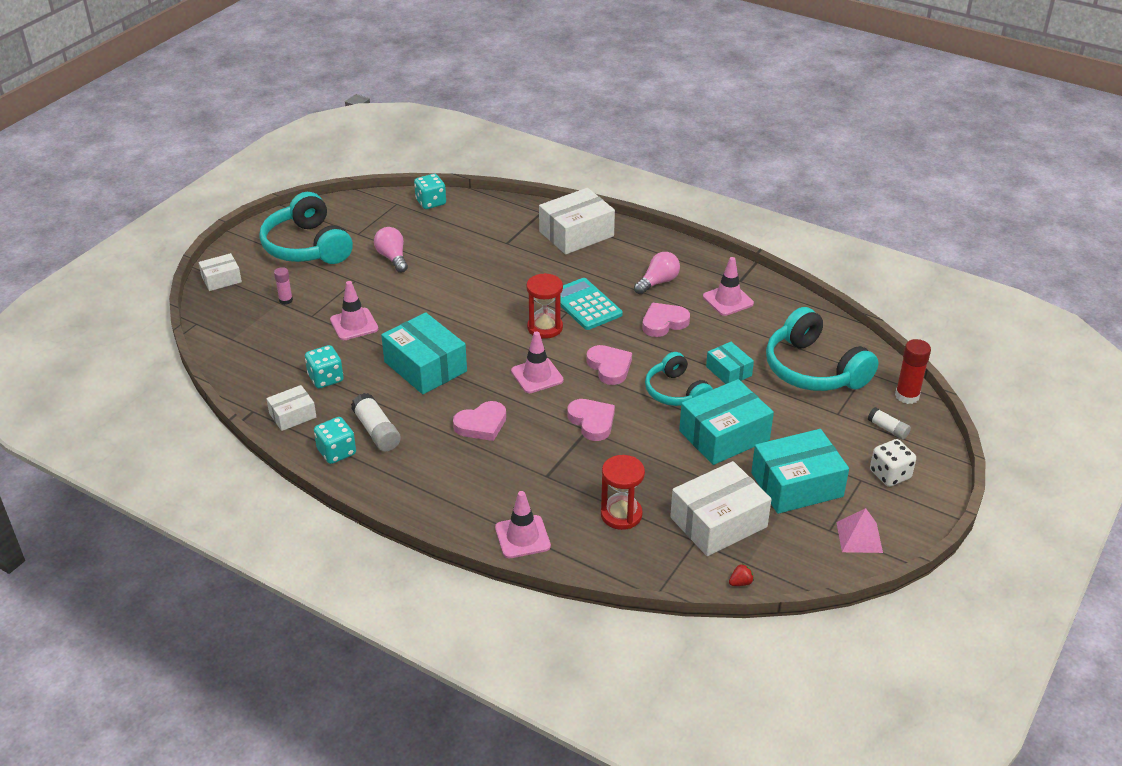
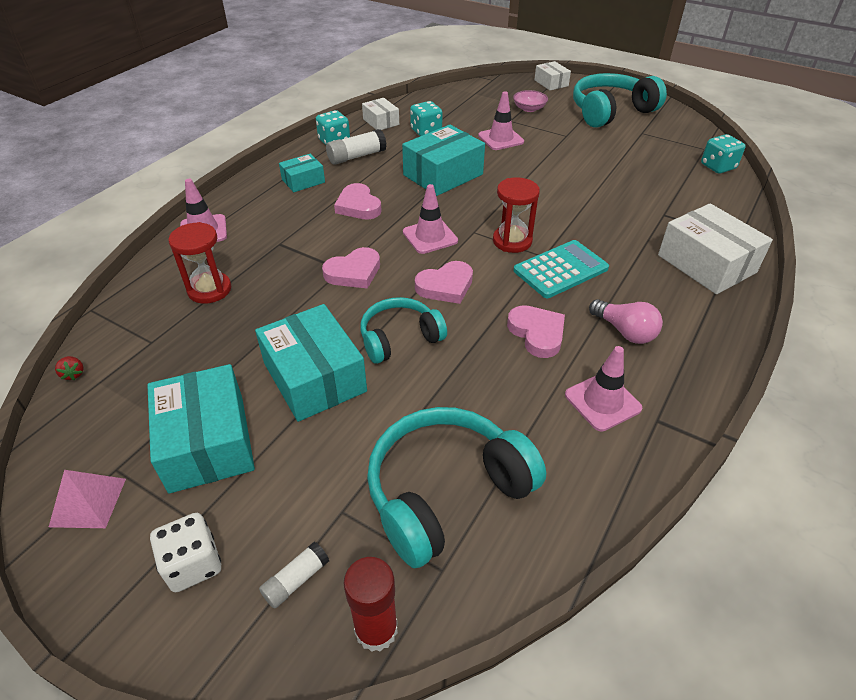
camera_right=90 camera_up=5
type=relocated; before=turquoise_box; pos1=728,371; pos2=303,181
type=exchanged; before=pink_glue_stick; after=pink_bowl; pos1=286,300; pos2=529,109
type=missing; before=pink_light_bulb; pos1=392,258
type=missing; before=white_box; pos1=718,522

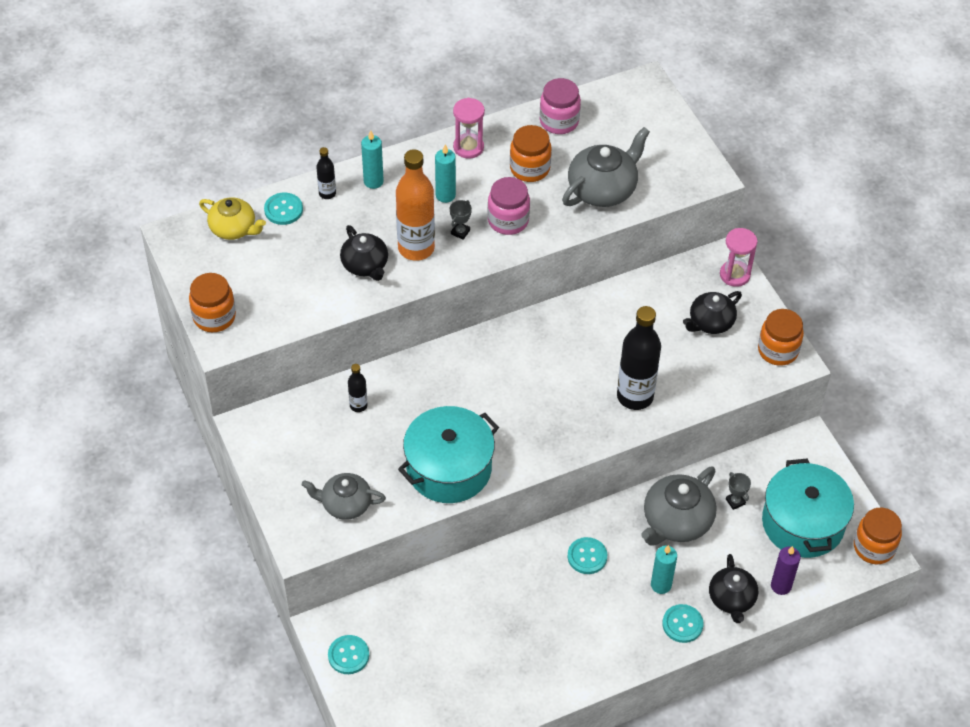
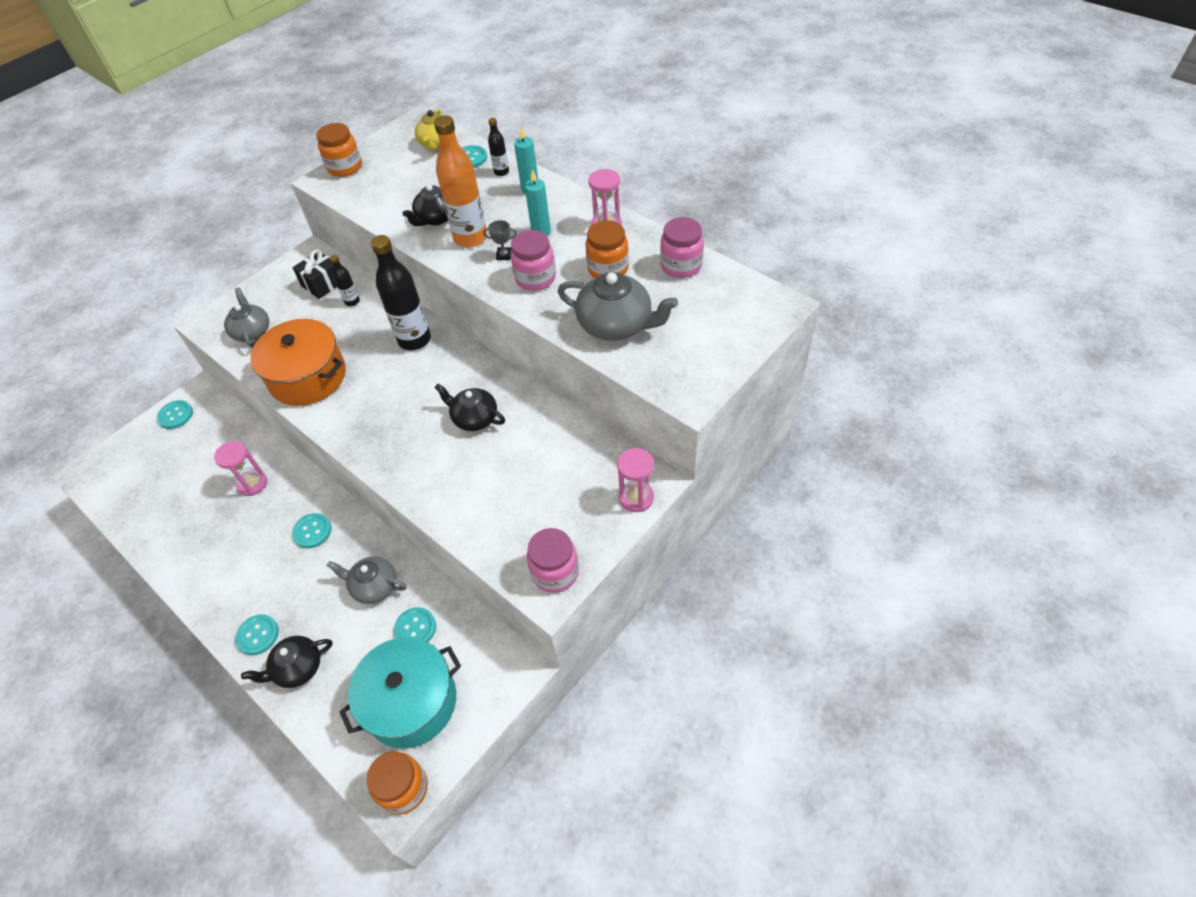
camera_right=70 camera_up=0
type=appeared; after=pink_hourglass; pos2=252,484
type=colour; before=turquoise_pot; after=orange_pot; pos1=449,468; pos2=308,377
type=appeared; after=black_gift; pos2=323,284
type=size; before=grey_teapot; pos1=676,521; pos2=374,586; scale=0.66
type=relocated; before=black_bottle; pos1=635,396; pos2=414,340
type=exchanged; before=grey_trophy; after=turquoise_button; pos1=735,501; pos2=415,628
type=relocated; before=black_teapot; pos1=710,322; pos2=474,418
type=colour; before=orange_jar; after=pink_jar; pos1=778,350; pos2=555,572
type=missing; before=turquoise_candle; pos1=661,585
type=missing; before=purple_candle; pos1=781,586

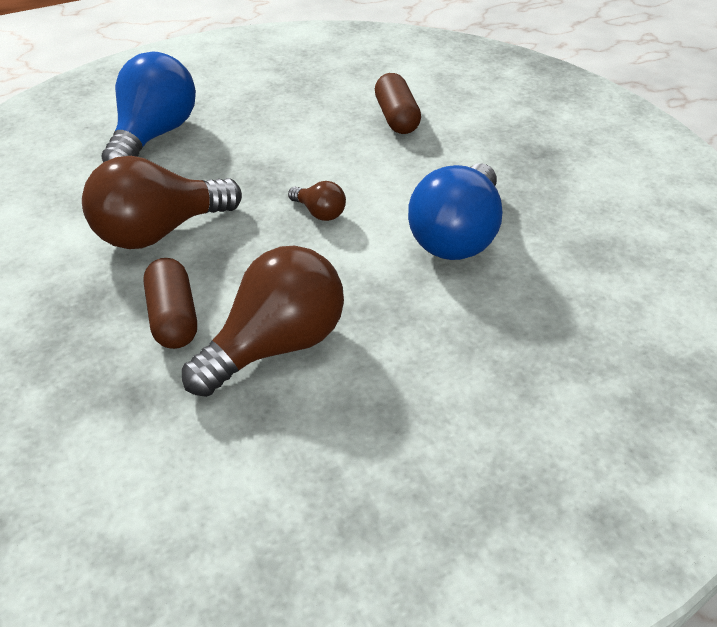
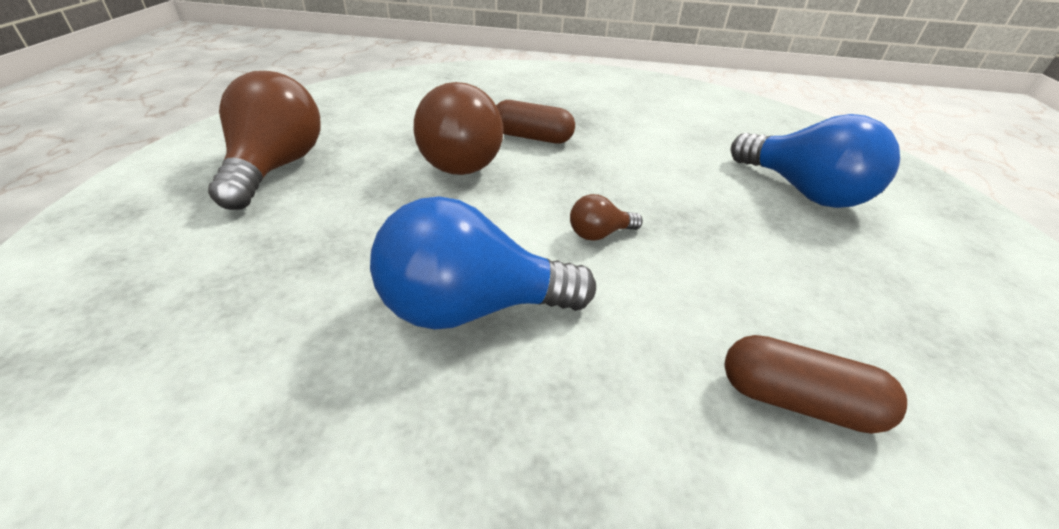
camera_right=120 camera_up=-5
type=relocated; before=brown_light_bulb; pos1=159,231; pos2=276,168
type=spun; before=blue_light_bulb; pos1=457,236; pos2=471,308; turn=-60

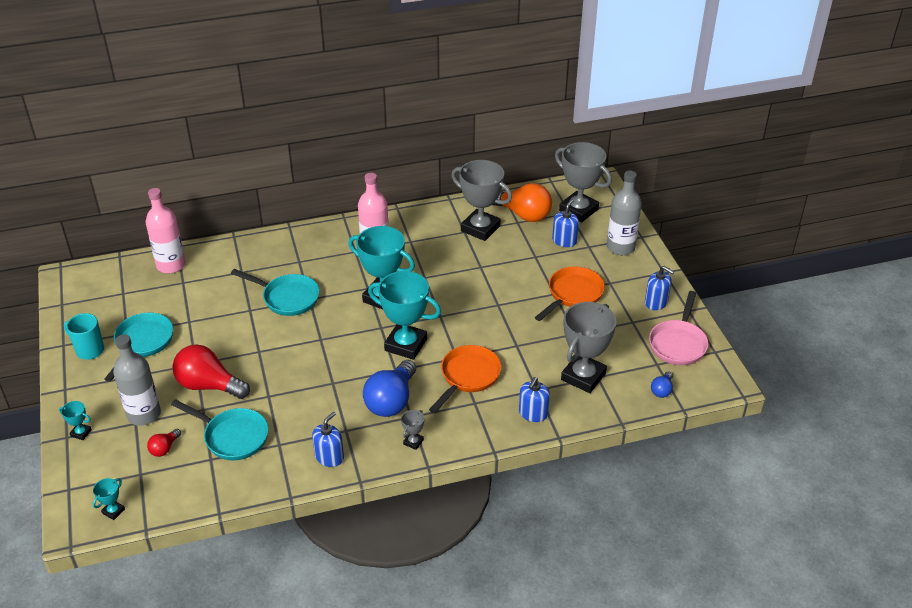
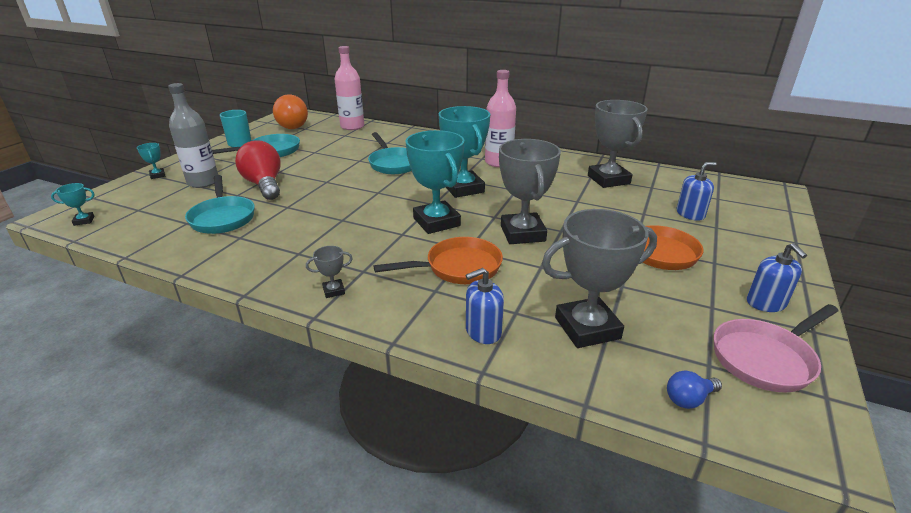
camera_right=40 camera_up=-10
type=relocated; before=orange_light_bulb; pos1=523,214; pos2=292,125
type=relocated; before=grey_trophy; pos1=578,210; pos2=522,233
type=missing; before=red_light_bulb; pos1=164,448
type=missing; before=blue_soap_dispenser; pos1=329,457
type=missing; before=blue_light_bulb; pos1=391,401
type=missing; before=grey_bottle; pos1=620,247

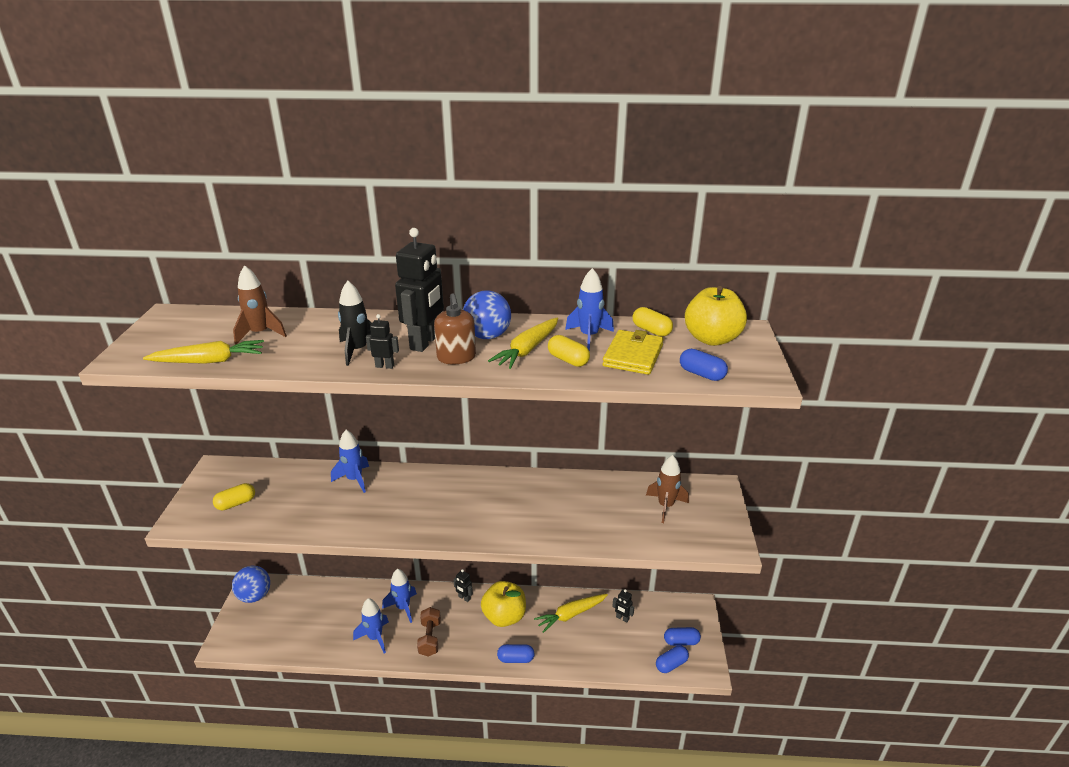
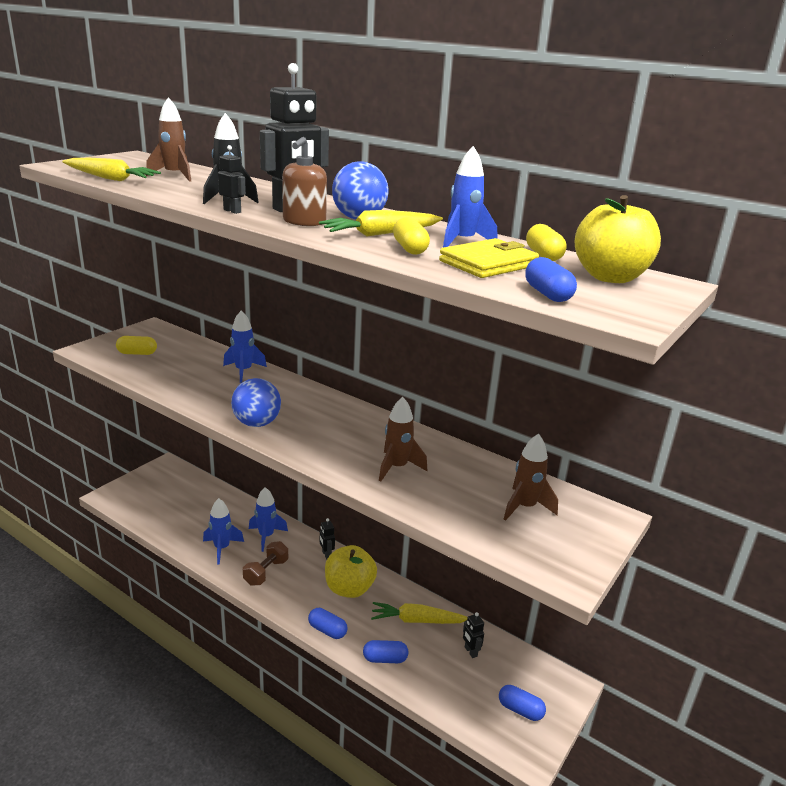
camera_right=30 camera_up=-5
type=relocated; before=blue_ball; pos1=255,596; pos2=257,423
type=relocated; before=blue_capsule; pos1=671,664; pos2=385,659
type=appeared; after=brown_rocket; pos2=397,467

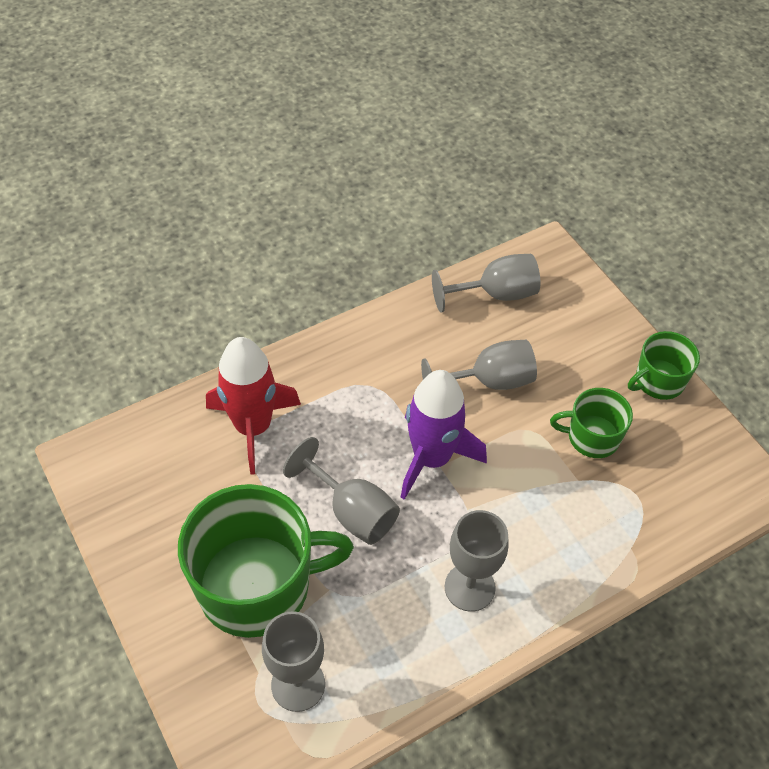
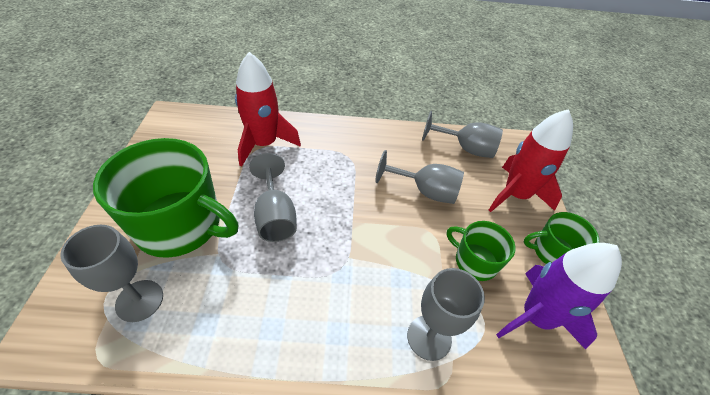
camera_right=30 camera_up=-5
type=relocated; before=grey_goblet; pos1=469,587; pos2=429,337
type=appeared; after=red_rocket; pos2=515,195
type=relocated; before=purple_rocket; pos1=432,458; pos2=536,317

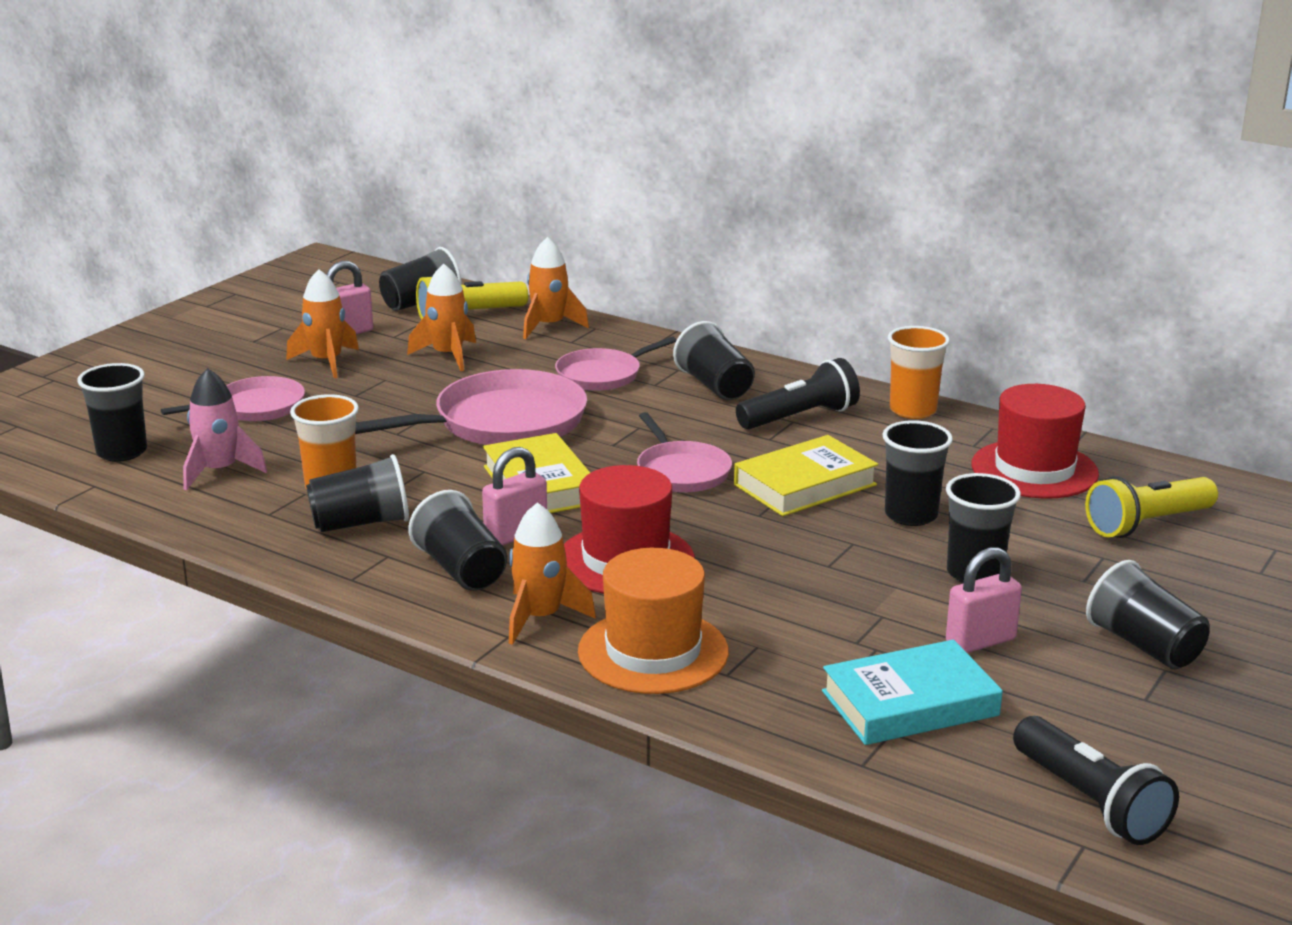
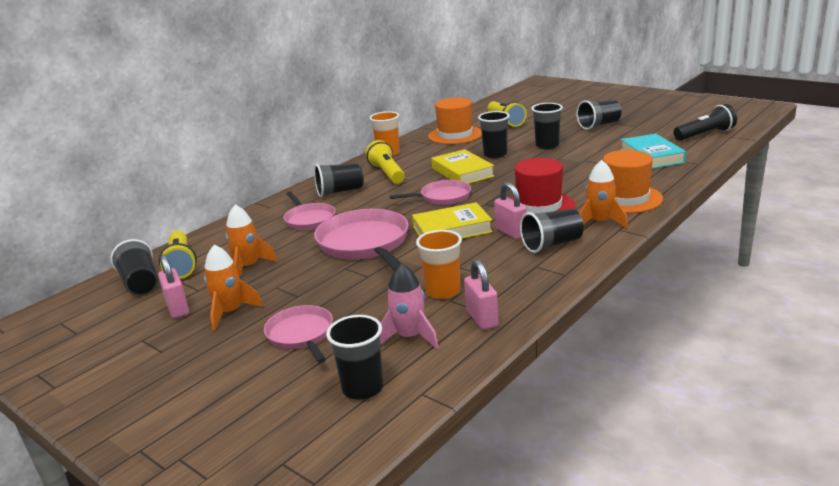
camera_right=-80 camera_up=0
type=colour; before=black_flashlight; after=yellow_flashlight; pos1=799,417; pos2=387,173
type=colour; before=red_hat; after=orange_hat; pos1=1034,469; pos2=455,135
type=relocated; before=pink_padlock; pos1=980,641; pos2=482,319
type=missing; before=black_cup; pos1=361,523
type=missing; before=orange_rocket; pos1=549,326

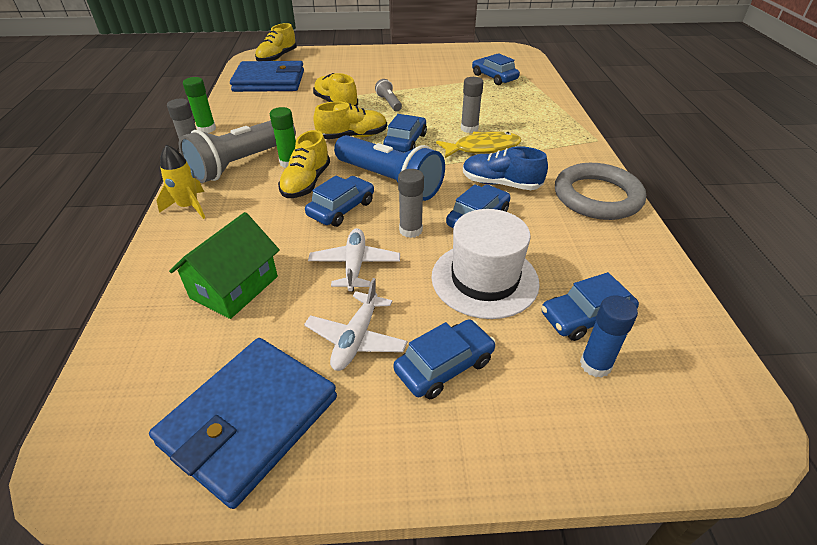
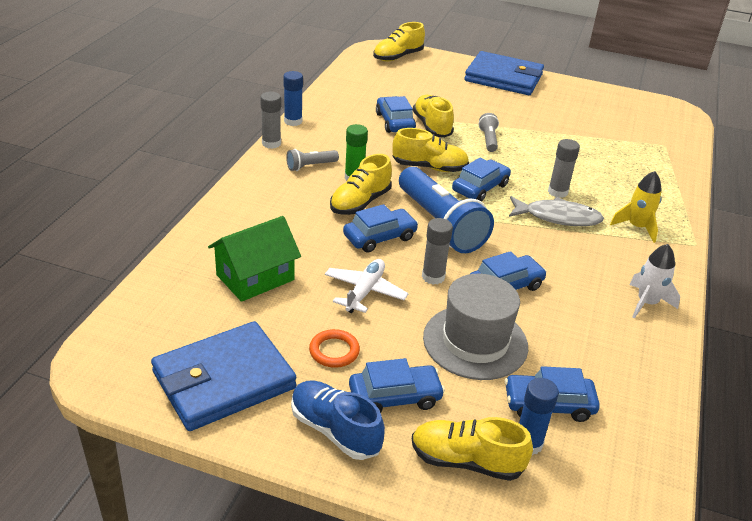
camera_right=20 camera_up=-5
type=colour; before=green_glue_stick; after=blue_glue_stick; pos1=206,129; pos2=293,121
type=size; before=grey_flashlight; pos1=242,163; pos2=310,166; scale=0.45
type=relocated; before=blue_shoe; pos1=500,184; pos2=335,430
type=exchanged; before=white_plane; after=orange_ring; pos1=356,338; pos2=334,351
type=relocated; before=blue_car; pos1=494,77; pos2=394,122
type=appeared; after=yellow_shoe; pos2=466,461
type=colour; before=white_hat; after=grey_hat; pos1=484,279; pos2=475,342
type=relocated; before=blue_wallet; pos1=269,81; pos2=503,78
type=colour; before=yellow_fish; after=grey_fish; pos1=482,148; pos2=558,217
type=relocated; before=yellow_rocket; pos1=189,207; pos2=637,227
type=exchanged; before=grey_ring; after=white_rocket; pos1=597,196; pos2=647,303

